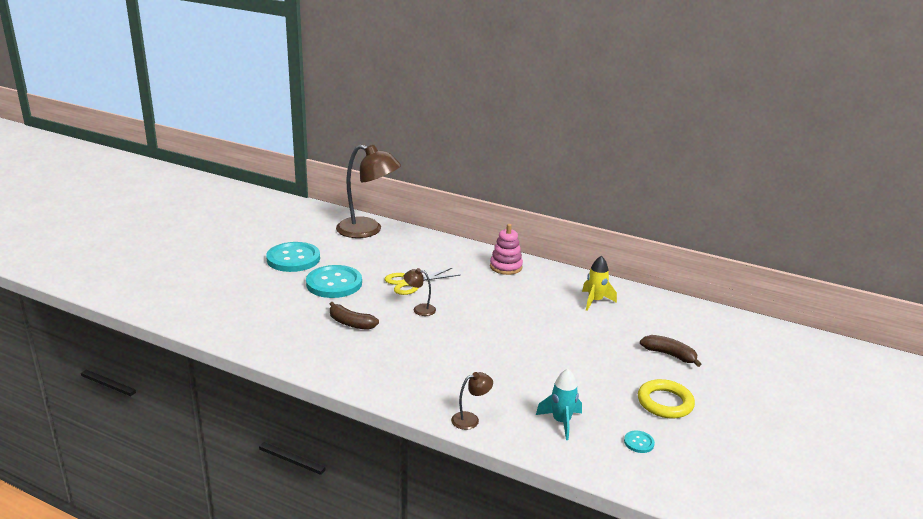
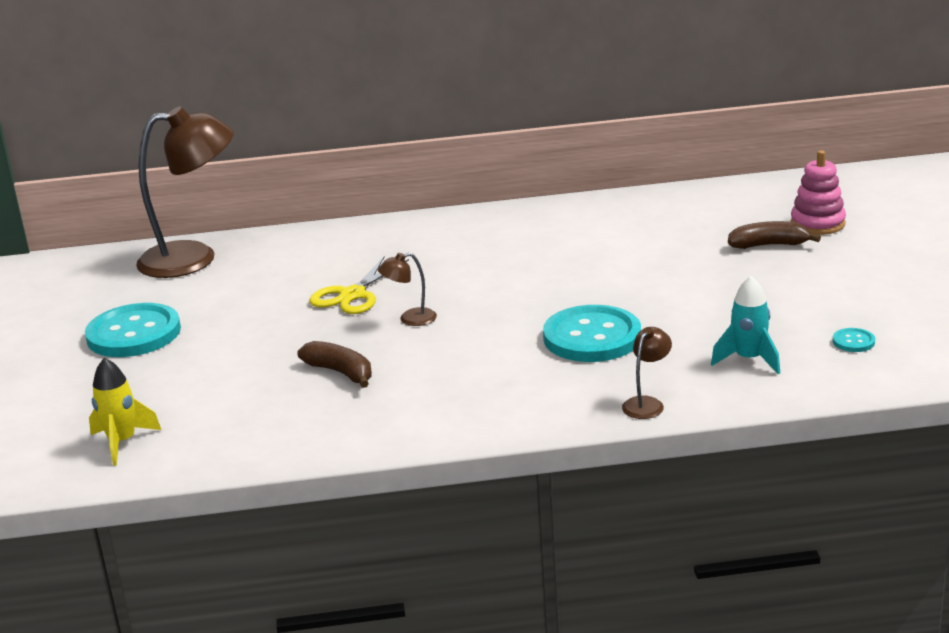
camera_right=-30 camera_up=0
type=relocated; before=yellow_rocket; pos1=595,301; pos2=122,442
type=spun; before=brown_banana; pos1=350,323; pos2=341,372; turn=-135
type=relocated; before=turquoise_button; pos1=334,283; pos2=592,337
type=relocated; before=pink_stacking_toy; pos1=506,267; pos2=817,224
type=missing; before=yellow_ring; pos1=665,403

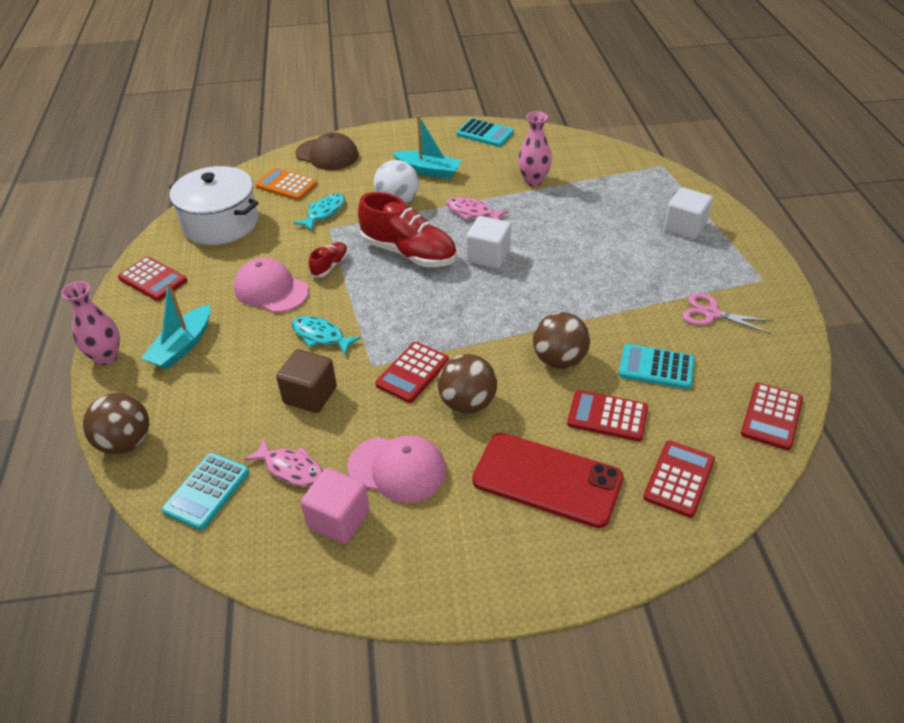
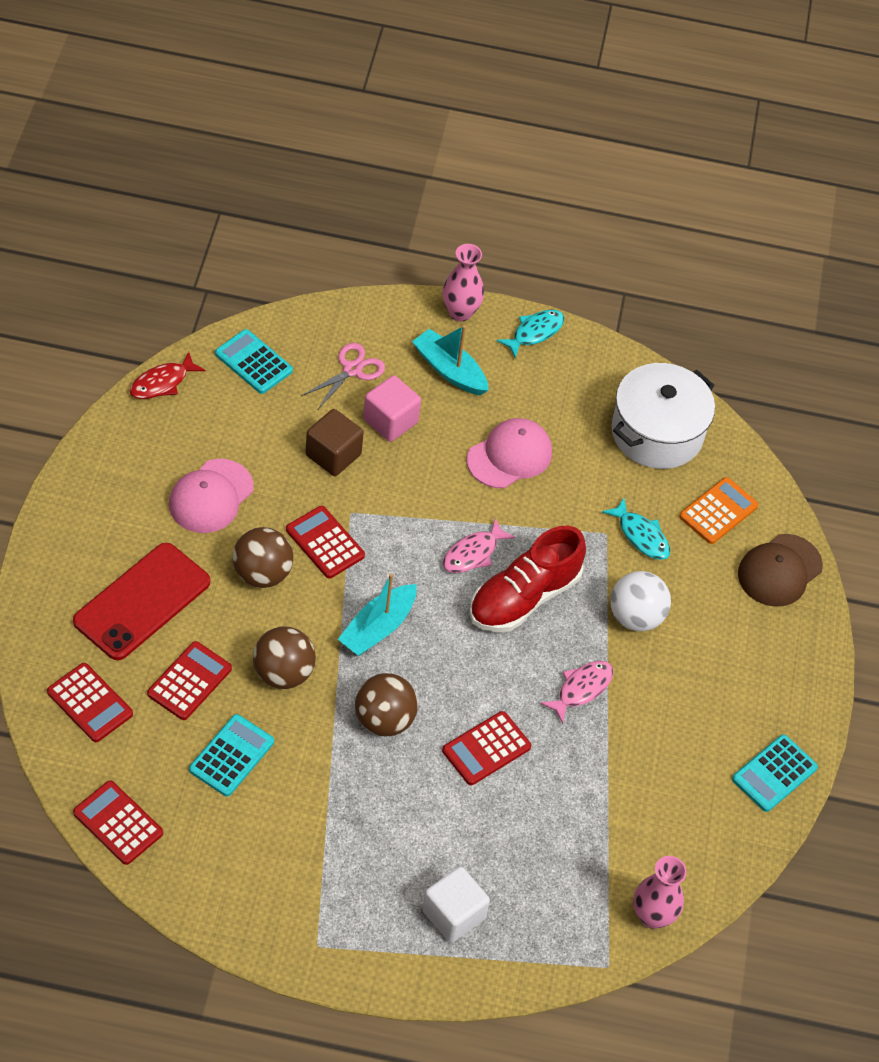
camera_right=100 camera_up=10
type=appeared; after=red_fish; pos2=162,383
type=relocated; before=pink_scissors; pos1=711,313; pos2=352,370
type=relocated; before=turquoise_boat; pos1=428,171; pos2=378,628
type=relocated; before=brown_ball; pos1=126,442; pos2=384,720
type=relocated; before=pink_cube; pos1=339,519; pos2=390,421
type=relocated; before=red_calculator; pos1=153,279; pos2=486,749
type=relocated; before=pink_fish; pos1=291,468; pos2=473,553
type=relocated; before=turquoise_fish; pos1=321,336; pos2=534,332
type=relocated; before=pink_vase; pos1=533,180; pos2=652,916
type=missing; before=red_shoe; pos1=330,266
type=missing; before=white_cube; pos1=488,256

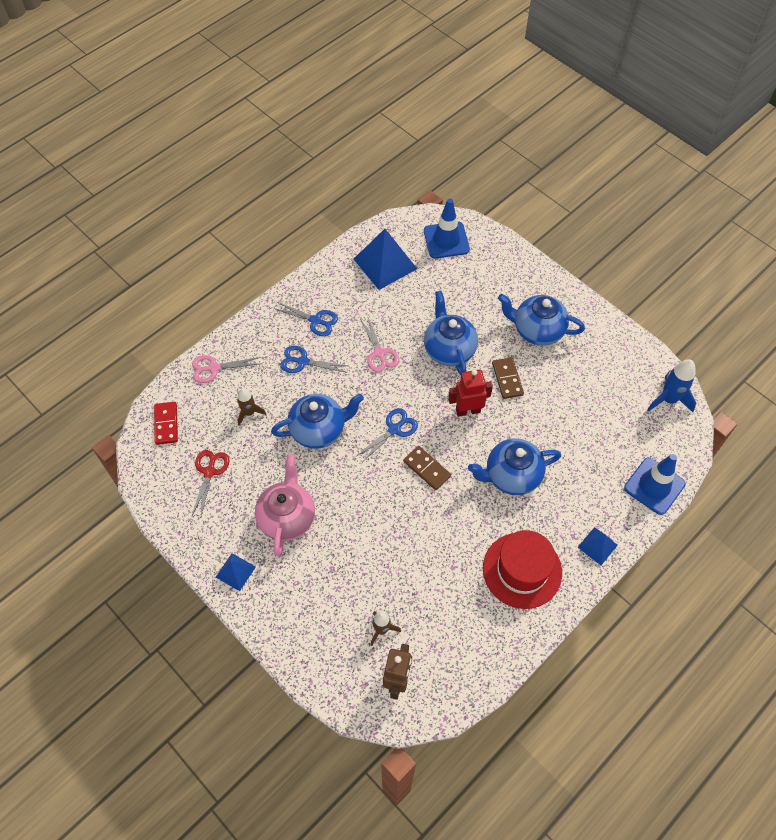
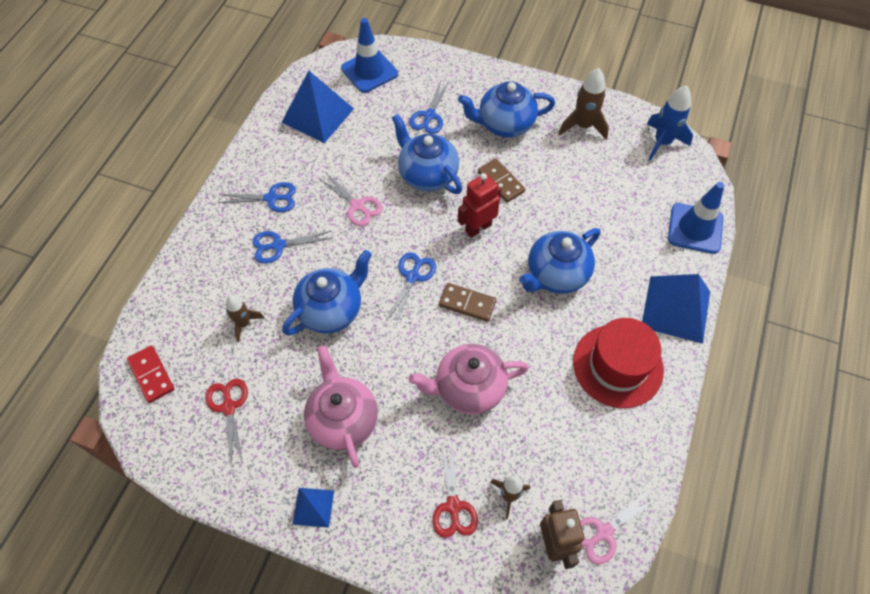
camera_right=-25 camera_up=0
type=appeared; after=pink_teapot; pos2=468,388
type=appeared; after=blue_scissors; pos2=429,116
type=appeared; after=red_scissors; pos2=453,506
type=appeared; after=brown_rocket; pos2=583,126
type=relocated; before=pink_scissors; pos1=213,368; pos2=603,532
type=size; before=blue_pyramid; pos1=597,546; pos2=676,309; scale=1.91

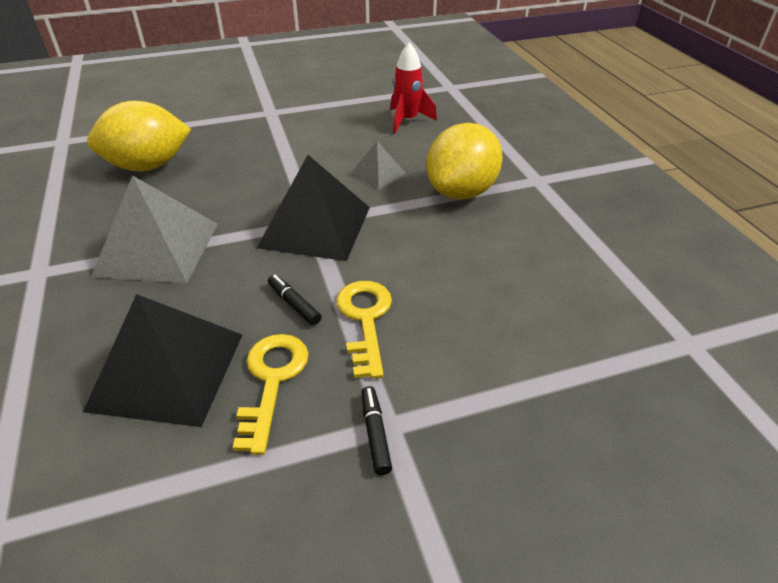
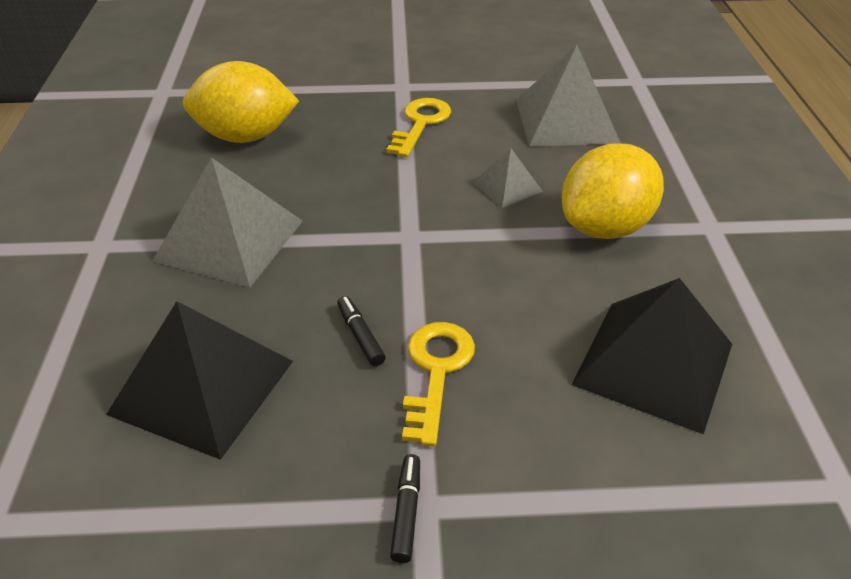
camera_right=15 camera_up=0
type=relocated; before=yellow_key; pos1=272,380; pos2=420,123
type=exchanged; before=red_rocket; after=grey_pyramid; pos1=407,121; pos2=566,120
type=relocated; before=black_pyramid; pos1=315,226; pos2=653,363

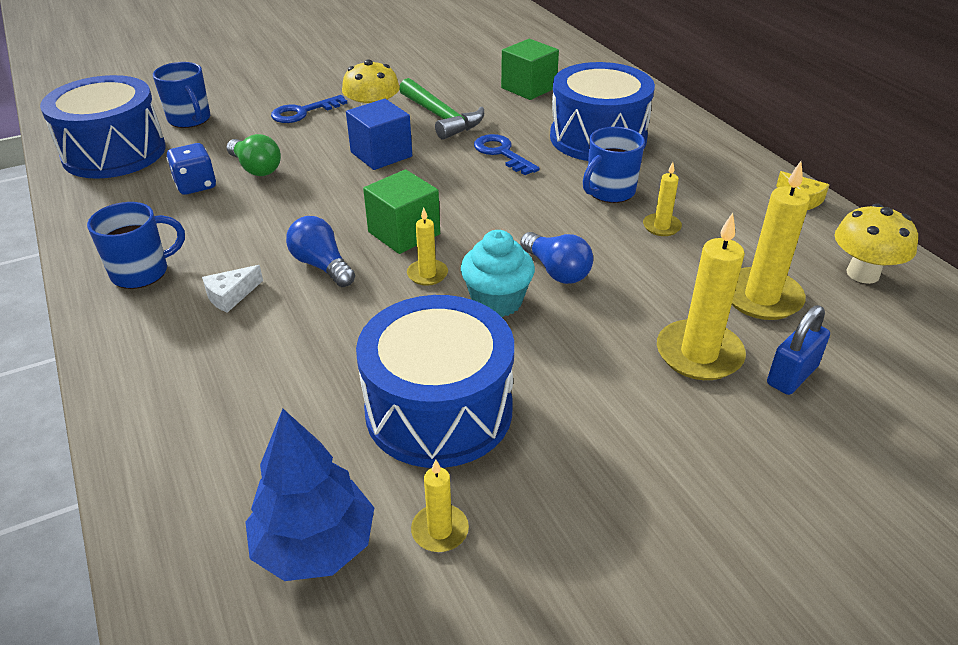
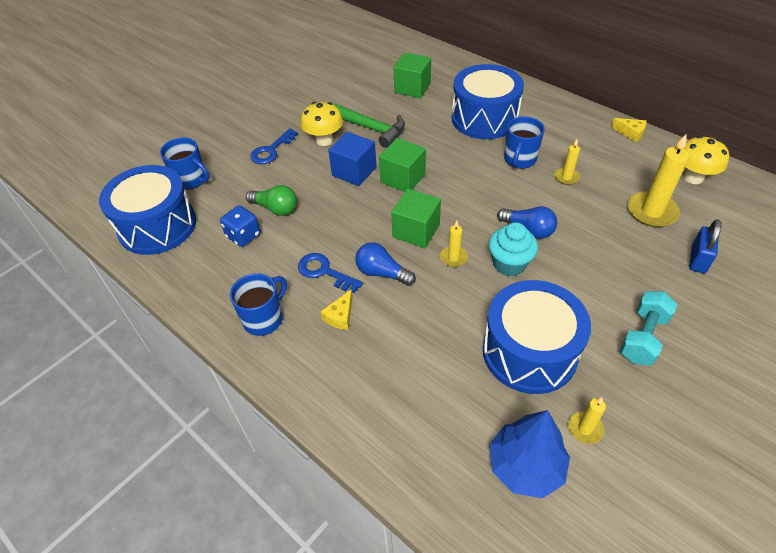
camera_right=-20 camera_up=10
type=relocated; before=blue_key; pos1=501,153; pos2=324,272
type=colour; before=white_cheese; after=yellow_cheese; pos1=231,295; pos2=340,316
type=appeared; after=green_cube; pos2=403,178
type=appeared; after=turquoise_dumbbell; pos2=643,337
type=missing; before=yellow_candle; pos1=699,354

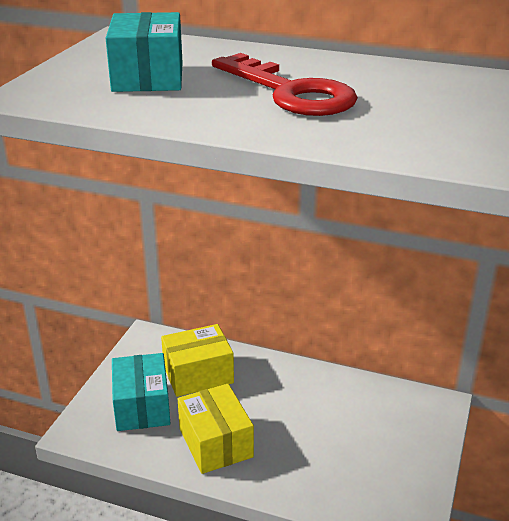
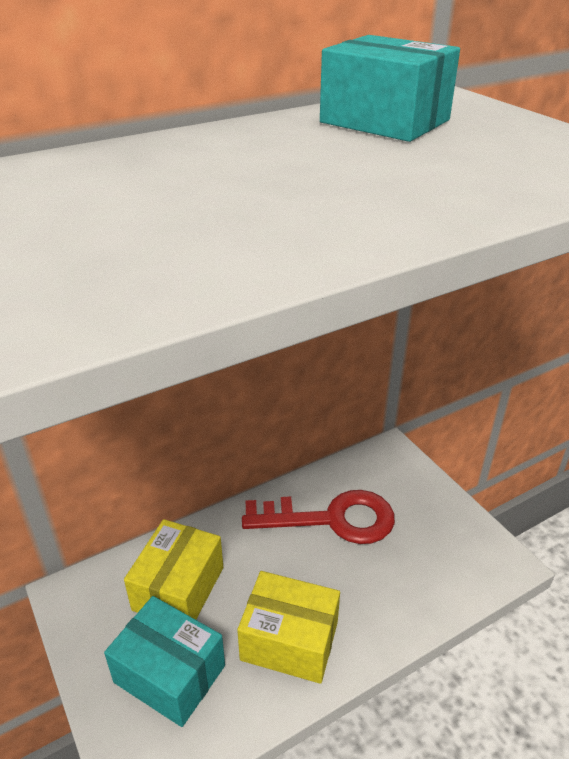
camera_right=-50 camera_up=5
type=relocated; before=red_key; pos1=291,92; pos2=332,519
type=relocated; before=turquoise_box; pos1=148,77; pos2=384,121

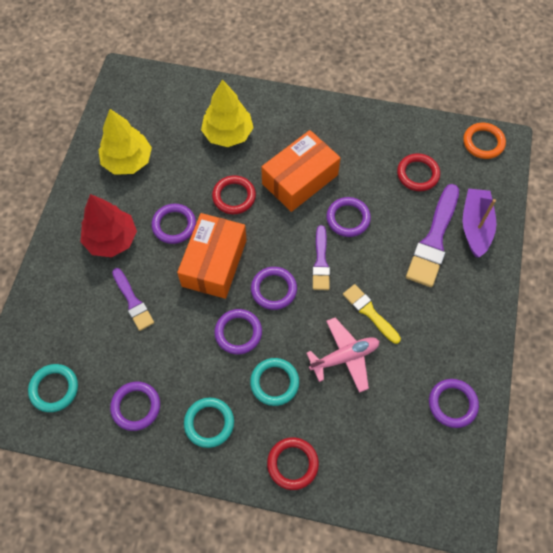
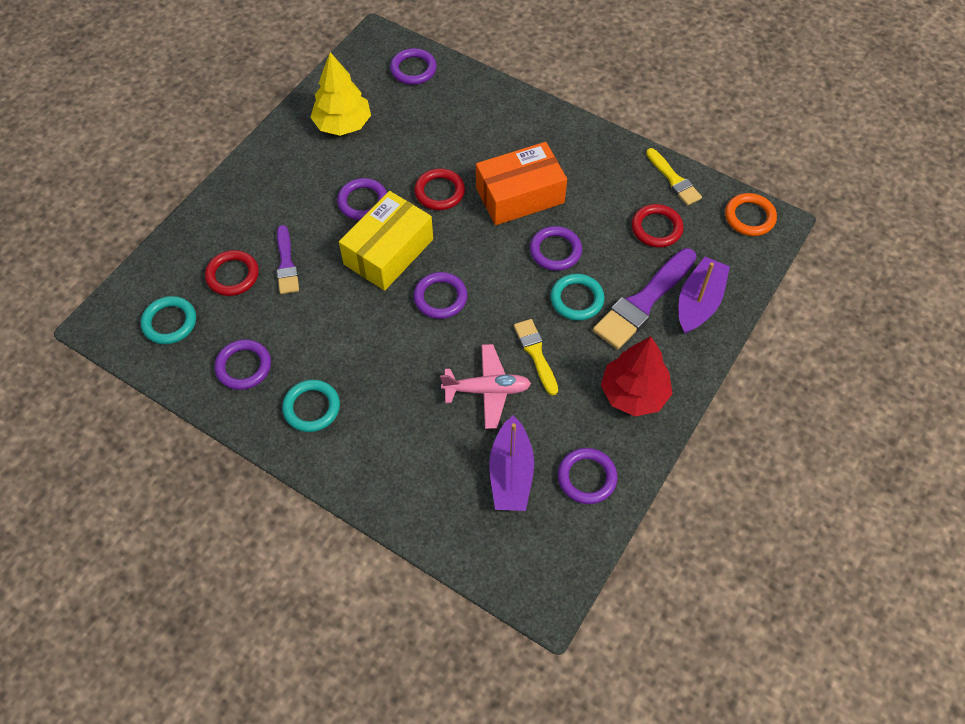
camera_right=20 camera_up=-5
type=relocated; before=red_ring; pos1=292,464; pos2=232,275
type=colour; before=orange_box; after=yellow_box; pos1=214,263; pos2=388,252
type=relocated; before=purple_ring; pos1=238,333; pos2=413,69
type=appeared; after=purple_boat; pos2=511,473
type=relocated; before=turquoise_ring; pos1=274,382; pos2=577,299
type=relocated; before=red_tree; pos1=111,239; pos2=634,393
type=appeared; after=yellow_brush; pos2=674,179
type=missing; before=yellow_tree; pos1=228,134
type=missing; before=purple_brush; pos1=321,262

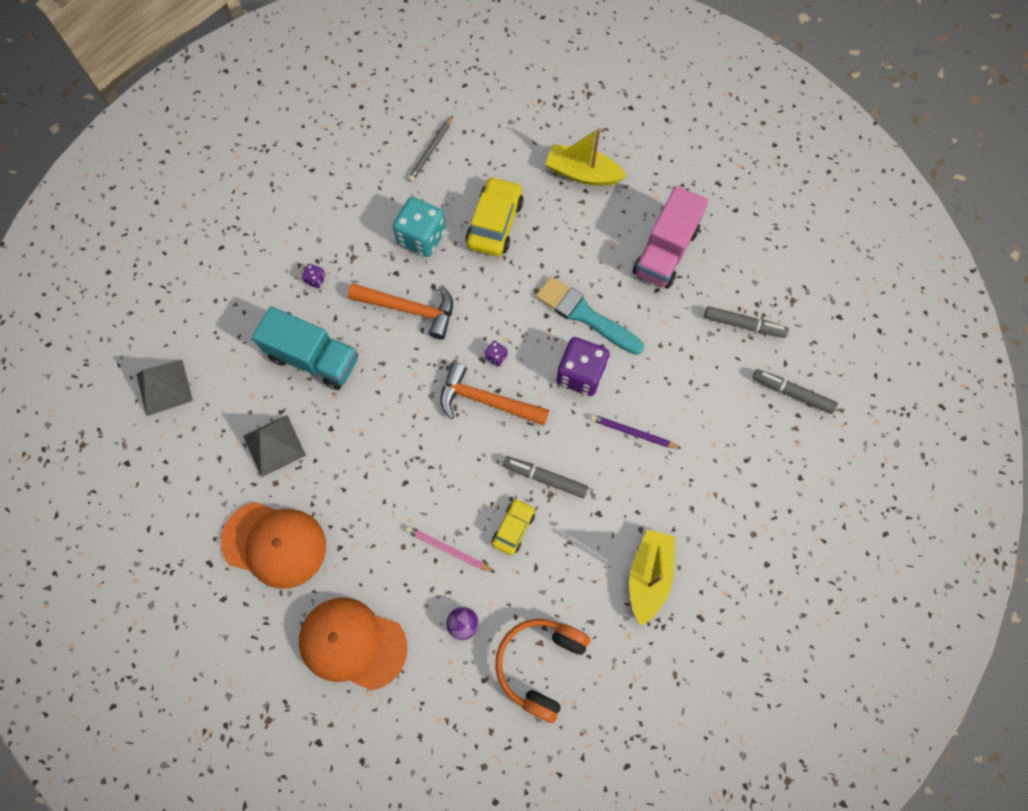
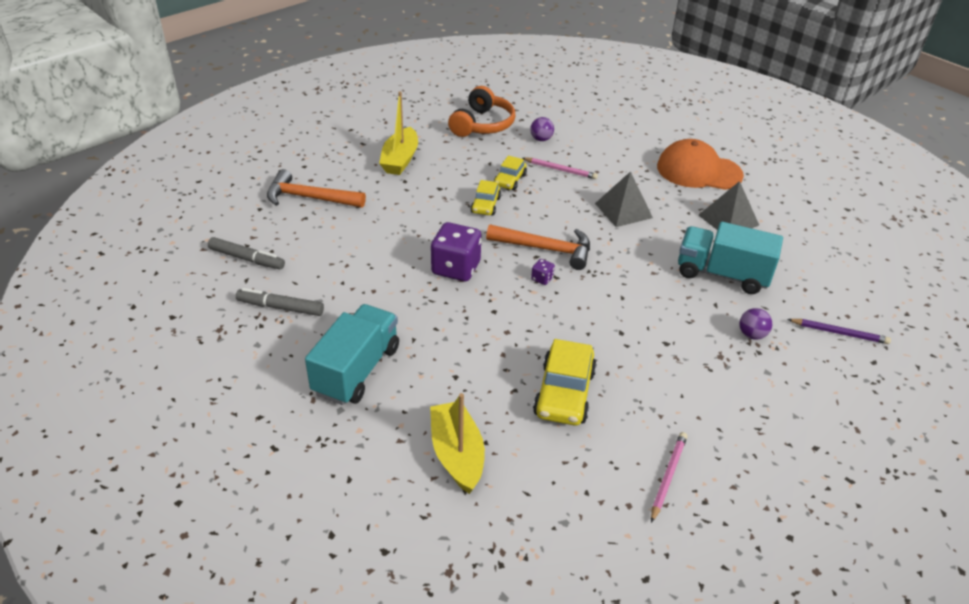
camera_right=175 camera_up=-30
type=relocated; before=orange_hammer; pos1=409,309; pos2=309,198
type=colour; before=pink_truck; after=turquoise_truck; pos1=665,251; pos2=356,370
type=spun; before=yellow_boat; pos1=582,173; pos2=457,454; turn=-120
type=exchanged; before=grey_marker; after=yellow_car; pos1=545,478; pos2=485,205
type=relocated; before=grey_pyramid; pos1=164,387; pos2=623,210
type=colour; before=grey_pencil; after=pink_pencil; pos1=431,150; pos2=668,476
type=exchanged; before=purple_dice; after=purple_ball; pos1=315,280; pos2=752,335
type=relocated; before=purple_pencil; pos1=633,433; pos2=839,333
type=missing; before=orange_cap; pos1=352,643
type=missing; before=turquoise_dice; pos1=421,237
type=missing; before=turquoise_brush; pos1=585,315

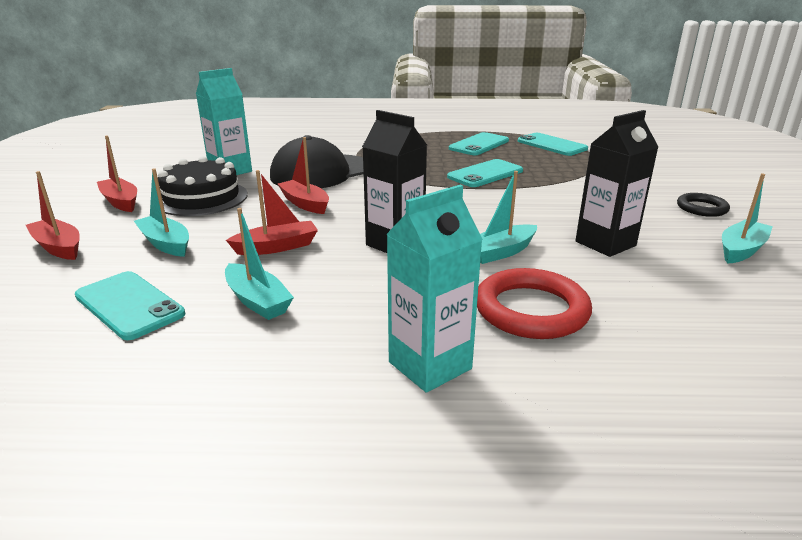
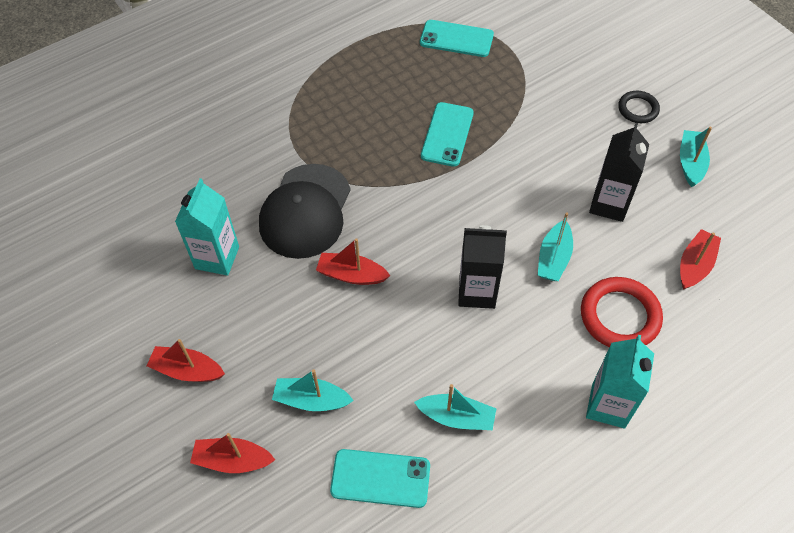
camera_right=-35 camera_up=30
type=relocated; before=red_boat; pos1=277,247; pos2=695,265
type=missing; before=black_cake; pos1=201,198
type=missing; before=turquoise_phone; pos1=479,145

